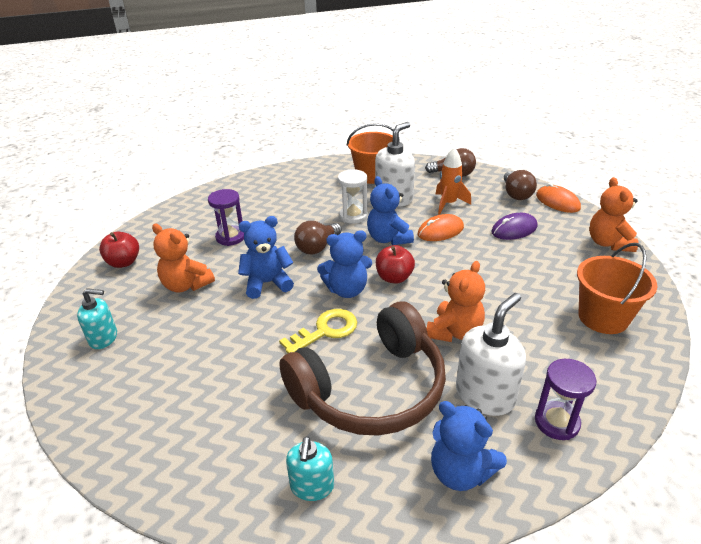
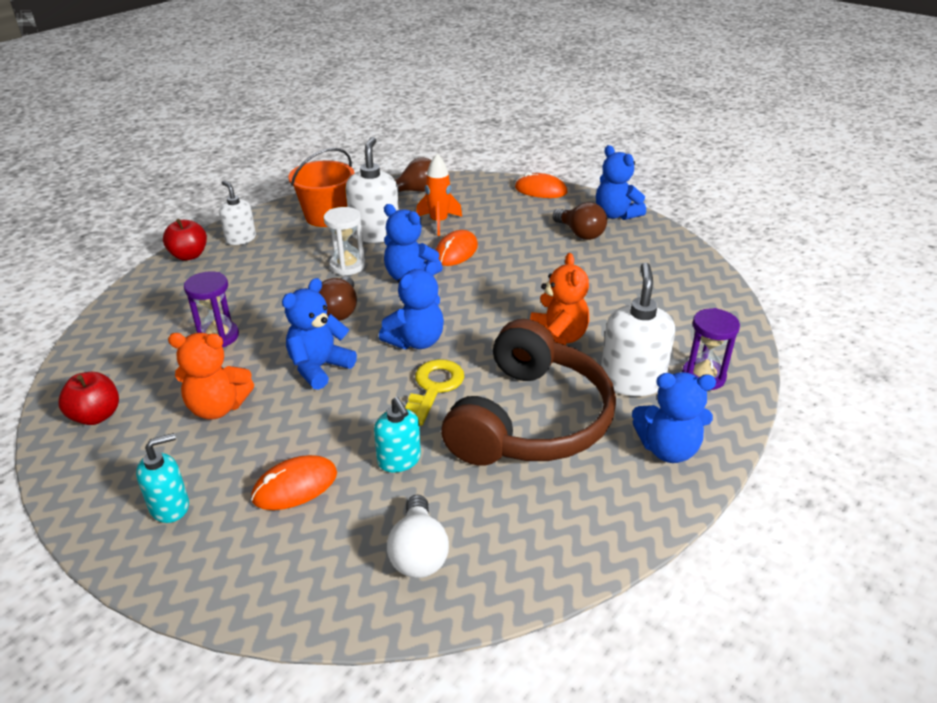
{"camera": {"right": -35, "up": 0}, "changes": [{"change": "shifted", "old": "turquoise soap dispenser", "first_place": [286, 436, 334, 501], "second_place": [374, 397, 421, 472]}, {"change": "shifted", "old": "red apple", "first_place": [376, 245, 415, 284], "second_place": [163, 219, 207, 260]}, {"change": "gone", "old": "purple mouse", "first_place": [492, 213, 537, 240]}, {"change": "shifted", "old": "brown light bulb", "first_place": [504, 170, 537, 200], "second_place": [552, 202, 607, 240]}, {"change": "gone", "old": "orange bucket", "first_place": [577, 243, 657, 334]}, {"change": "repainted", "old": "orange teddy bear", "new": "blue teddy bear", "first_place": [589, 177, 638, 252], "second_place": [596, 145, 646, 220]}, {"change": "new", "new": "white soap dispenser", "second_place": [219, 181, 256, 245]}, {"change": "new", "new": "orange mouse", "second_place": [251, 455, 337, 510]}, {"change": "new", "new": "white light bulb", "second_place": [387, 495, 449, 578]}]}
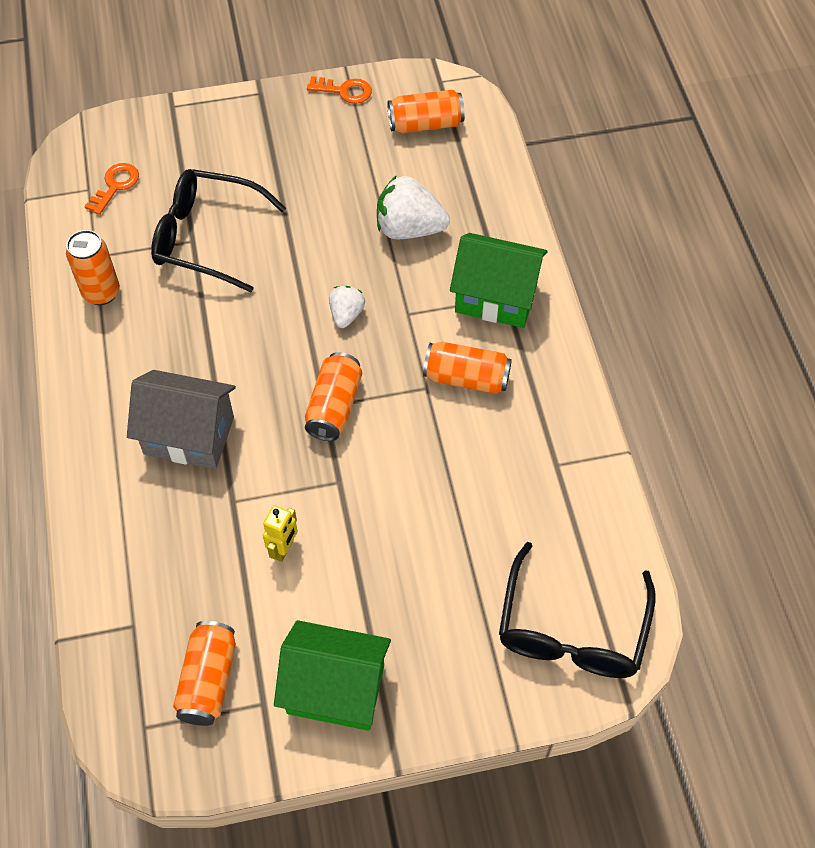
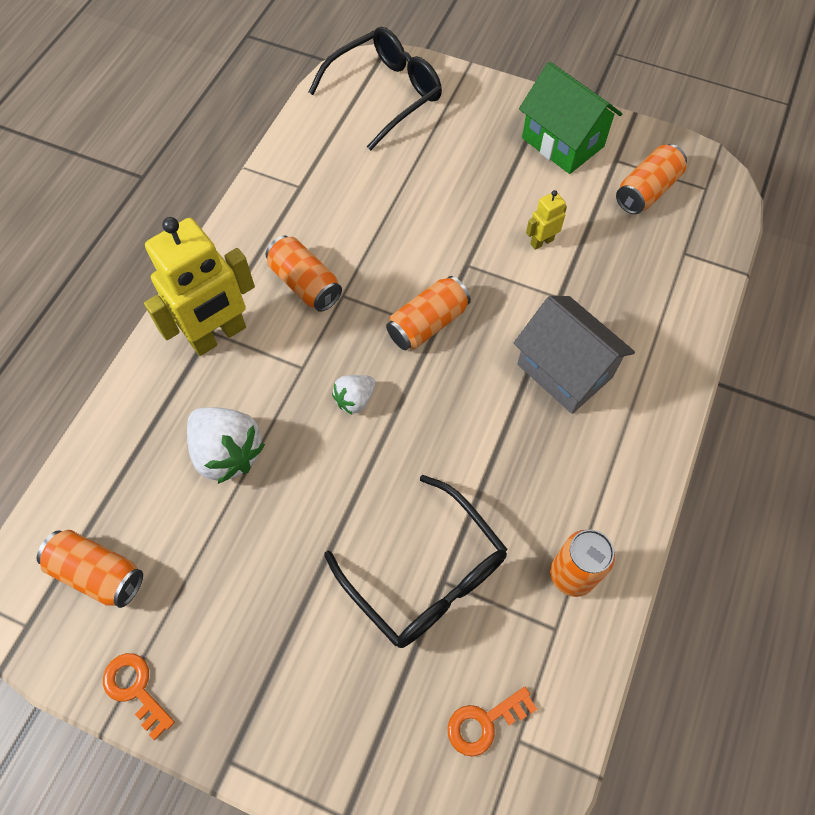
{"camera": {"right": -145, "up": 5}, "changes": [{"change": "swapped", "old": "green house", "new": "yellow robot", "first_place": [450, 233, 548, 328], "second_place": [144, 217, 255, 356]}]}
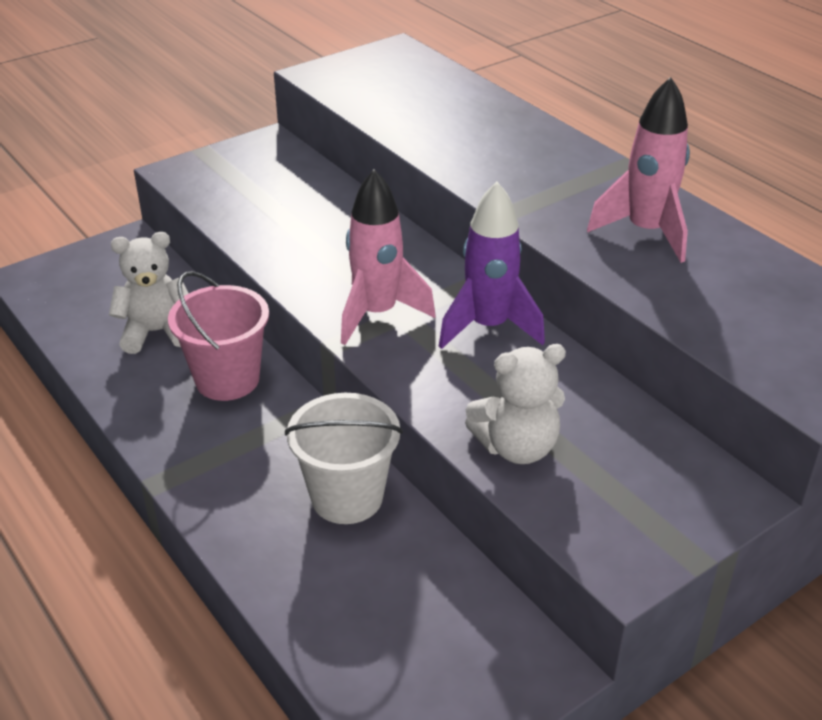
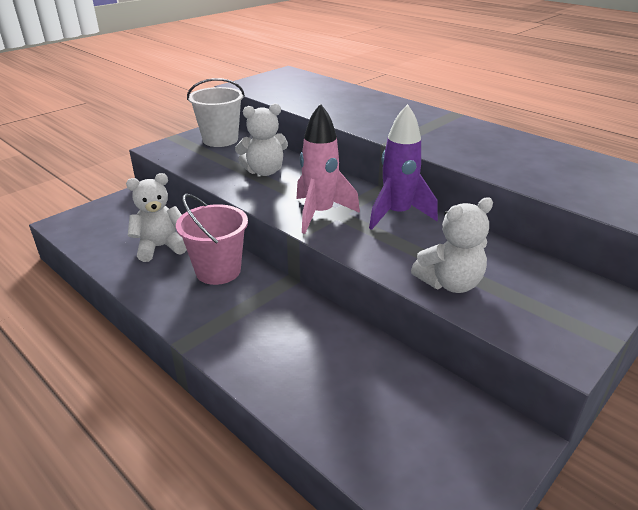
{"camera": {"right": -10, "up": -5}, "changes": [{"change": "shifted", "old": "white bucket", "first_place": [285, 393, 403, 524], "second_place": [187, 78, 245, 147]}, {"change": "gone", "old": "pink rocket", "first_place": [587, 77, 690, 263]}, {"change": "new", "new": "white teddy bear", "second_place": [235, 103, 288, 176]}]}
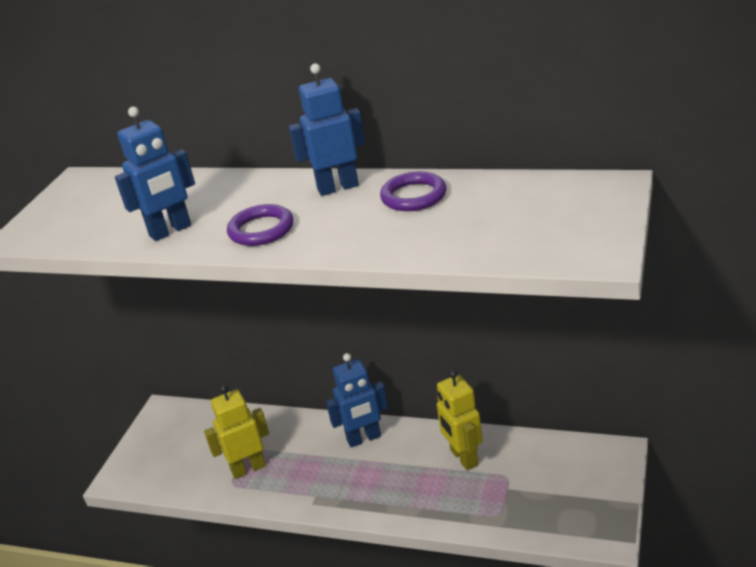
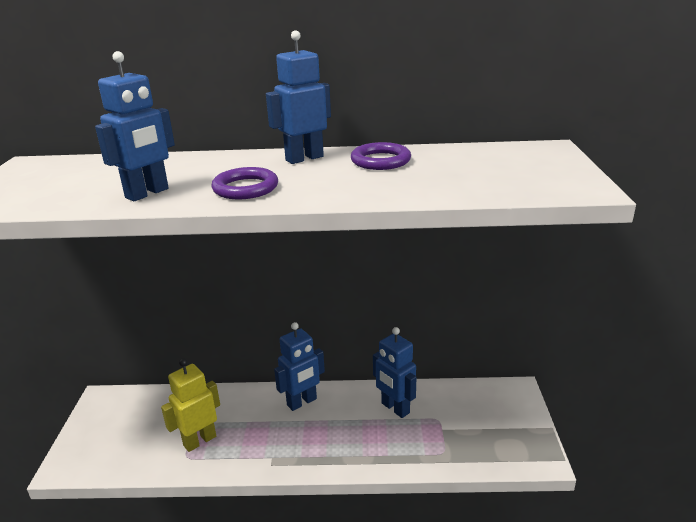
{"camera": {"right": -20, "up": -5}, "changes": [{"change": "repainted", "old": "yellow robot", "new": "blue robot", "first_place": [437, 370, 483, 470], "second_place": [373, 327, 416, 418]}]}
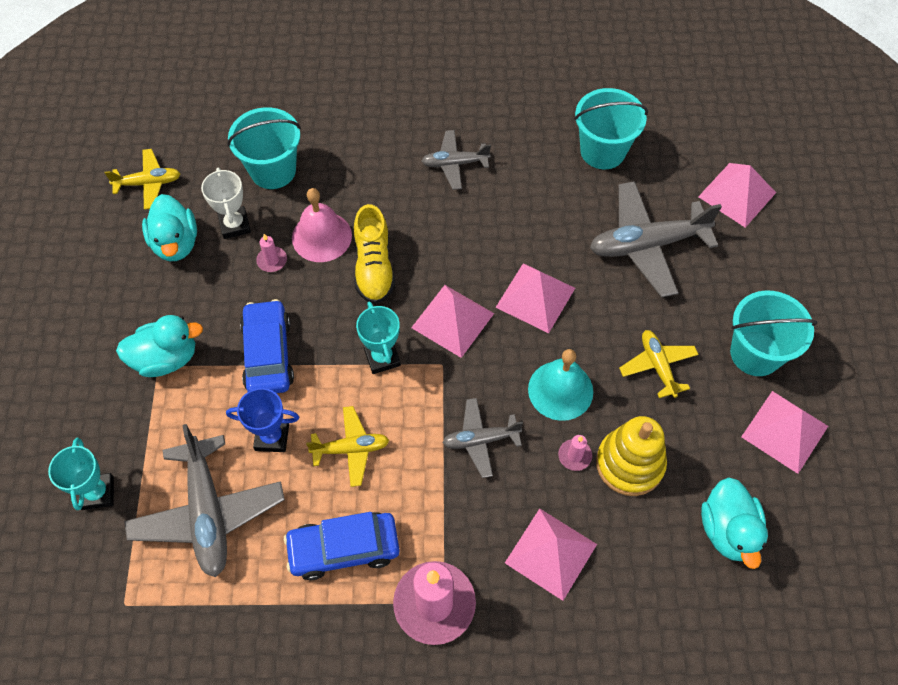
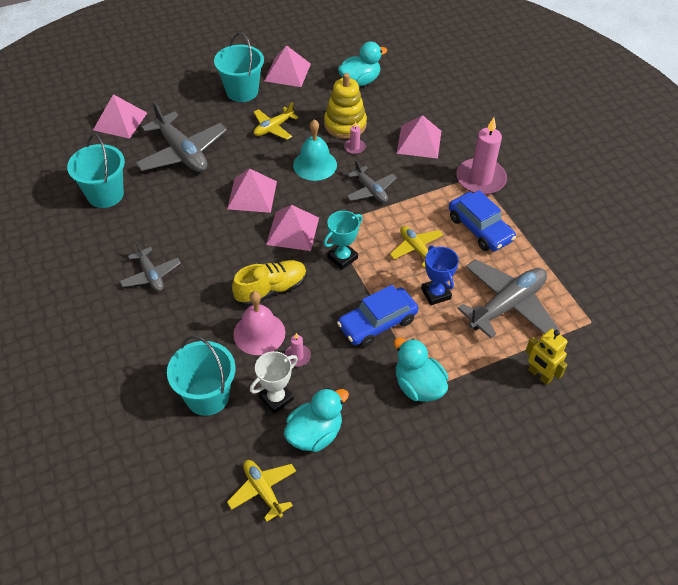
{"camera": {"right": -115, "up": -10}, "changes": [{"change": "swapped", "old": "turquoise trophy", "new": "yellow robot", "first_place": [48, 438, 114, 510], "second_place": [525, 329, 568, 385]}]}
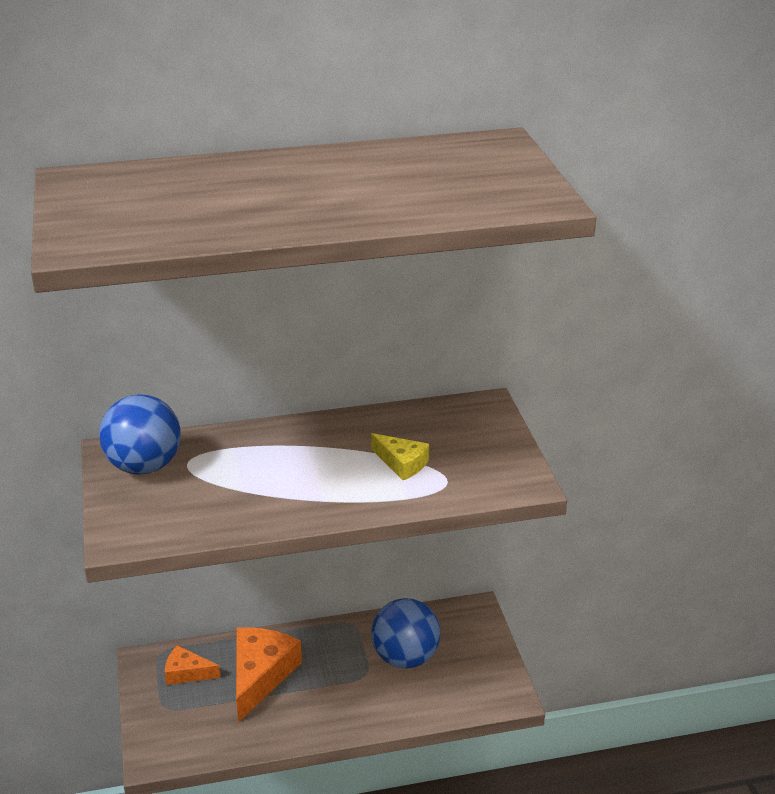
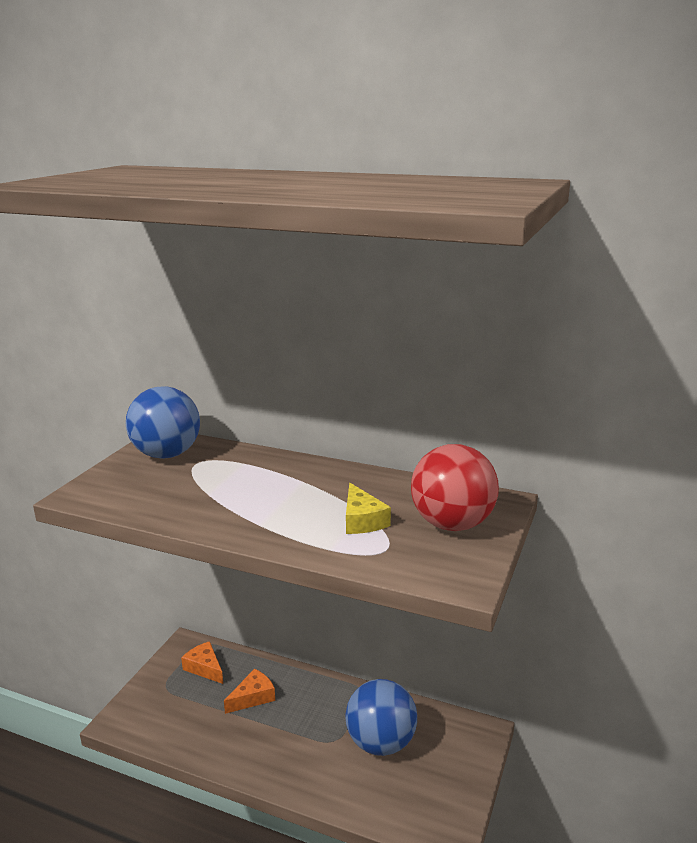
{"camera": {"right": 35, "up": -10}, "changes": [{"change": "scaled", "old": "orange cheese", "first_place": [236, 627, 302, 722], "second_place": [224, 669, 275, 714], "factor": 0.56}, {"change": "new", "new": "red ball", "second_place": [411, 444, 499, 531]}]}
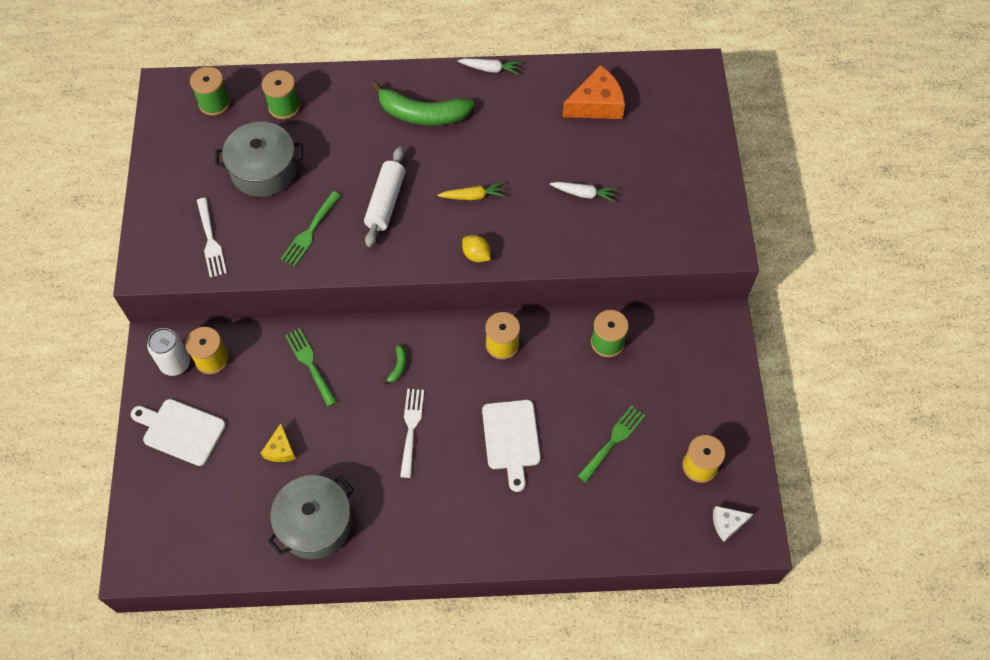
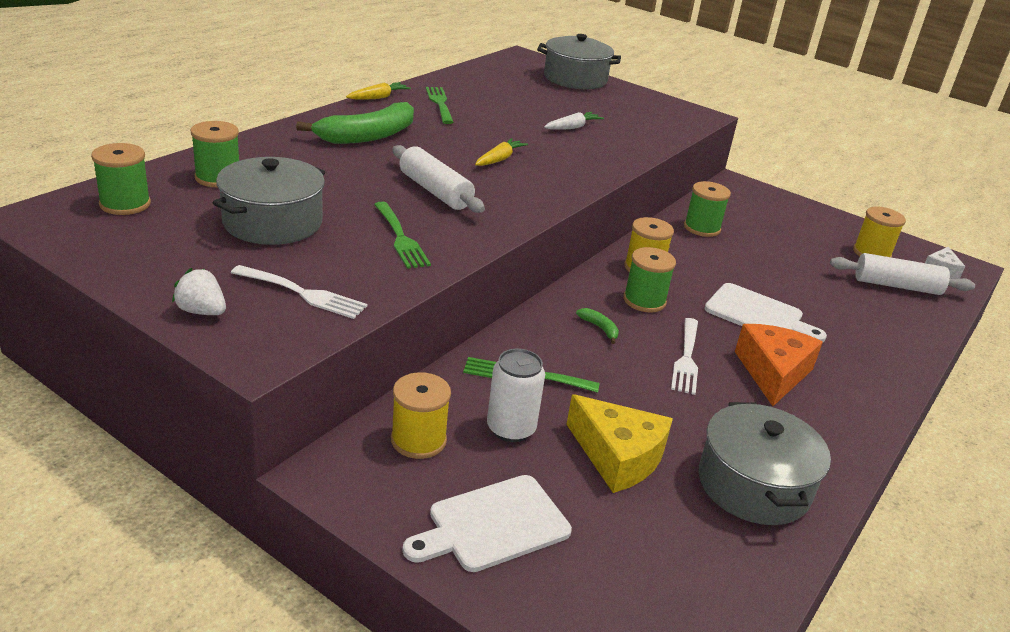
{"camera": {"right": -55, "up": -30}, "changes": [{"change": "shifted", "old": "white can", "first_place": [147, 328, 190, 376], "second_place": [487, 349, 545, 442]}, {"change": "scaled", "old": "yellow cheese", "first_place": [261, 423, 296, 462], "second_place": [566, 394, 673, 493], "factor": 1.81}, {"change": "rotated", "old": "white fork", "first_place": [400, 389, 424, 478], "second_place": [671, 318, 698, 395], "degrees": -120}, {"change": "repainted", "old": "white carrot", "new": "yellow carrot", "first_place": [458, 58, 522, 75], "second_place": [346, 82, 411, 100]}, {"change": "gone", "old": "yellow lemon", "first_place": [462, 235, 491, 262]}, {"change": "shifted", "old": "orange cheese", "first_place": [563, 65, 625, 119], "second_place": [735, 324, 823, 406]}, {"change": "shifted", "old": "green fork", "first_place": [578, 406, 646, 482], "second_place": [426, 87, 454, 124]}, {"change": "new", "new": "white strawberry", "second_place": [172, 268, 226, 315]}, {"change": "new", "new": "grey pot", "second_place": [537, 34, 621, 89]}, {"change": "new", "new": "green spool", "second_place": [624, 247, 676, 312]}, {"change": "new", "new": "white rolling pin", "second_place": [830, 253, 975, 295]}]}
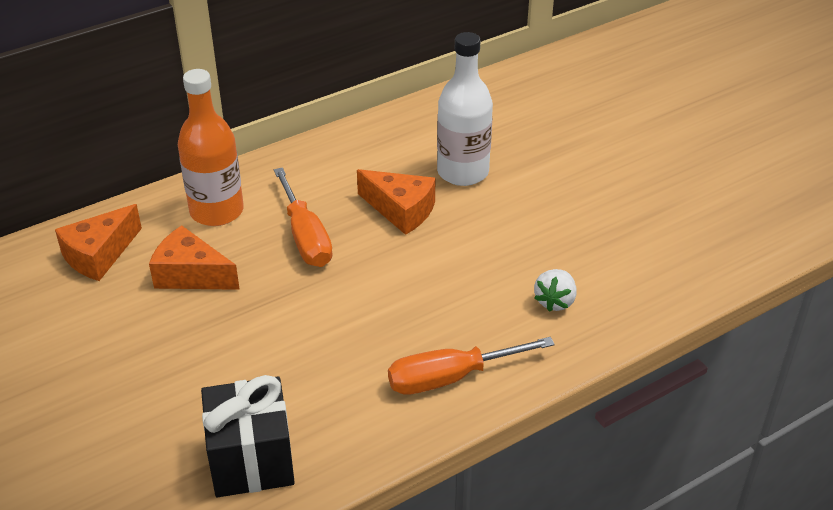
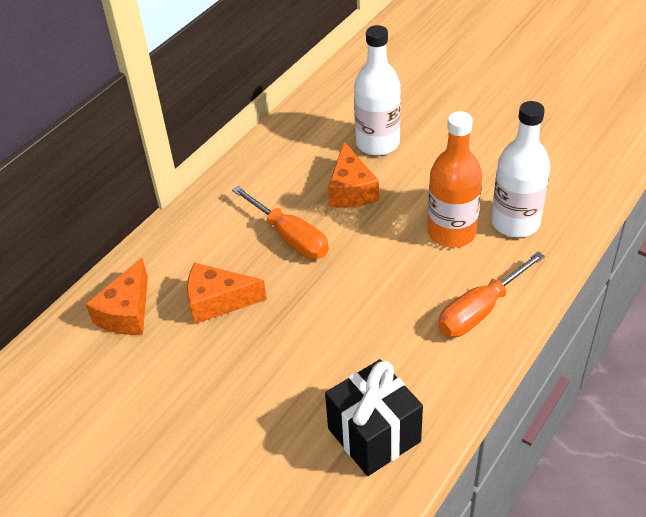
{"camera": {"right": -20, "up": 5}, "changes": [{"change": "shifted", "old": "orange bottle", "first_place": [178, 69, 244, 226], "second_place": [427, 111, 482, 248]}, {"change": "rotated", "old": "orange cheese", "first_place": [357, 169, 435, 235], "second_place": [328, 142, 379, 208], "degrees": 75}, {"change": "swapped", "old": "white strawberry", "new": "white bottle", "first_place": [534, 269, 576, 312], "second_place": [491, 101, 550, 238]}]}
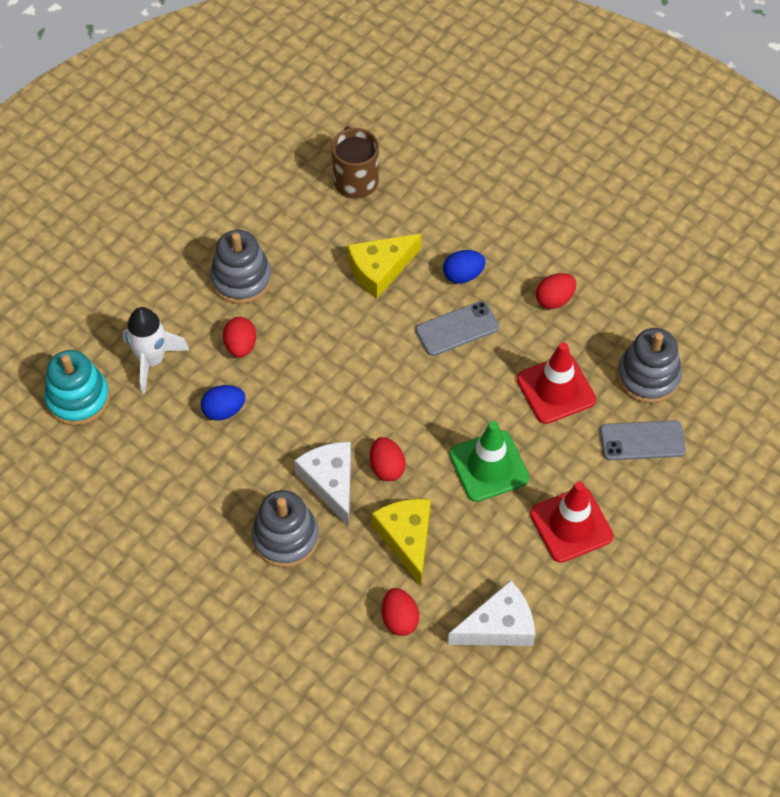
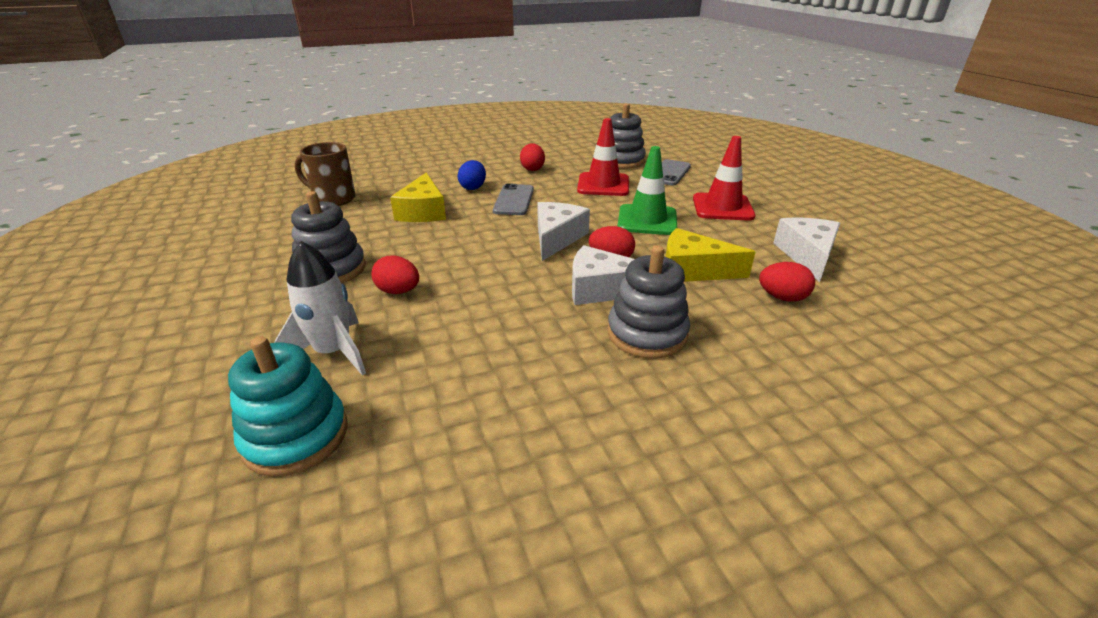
{"camera": {"right": -60, "up": -25}, "changes": [{"change": "gone", "old": "blue egg", "first_place": [201, 385, 246, 421]}, {"change": "new", "new": "white cheese", "second_place": [537, 202, 590, 261]}]}
